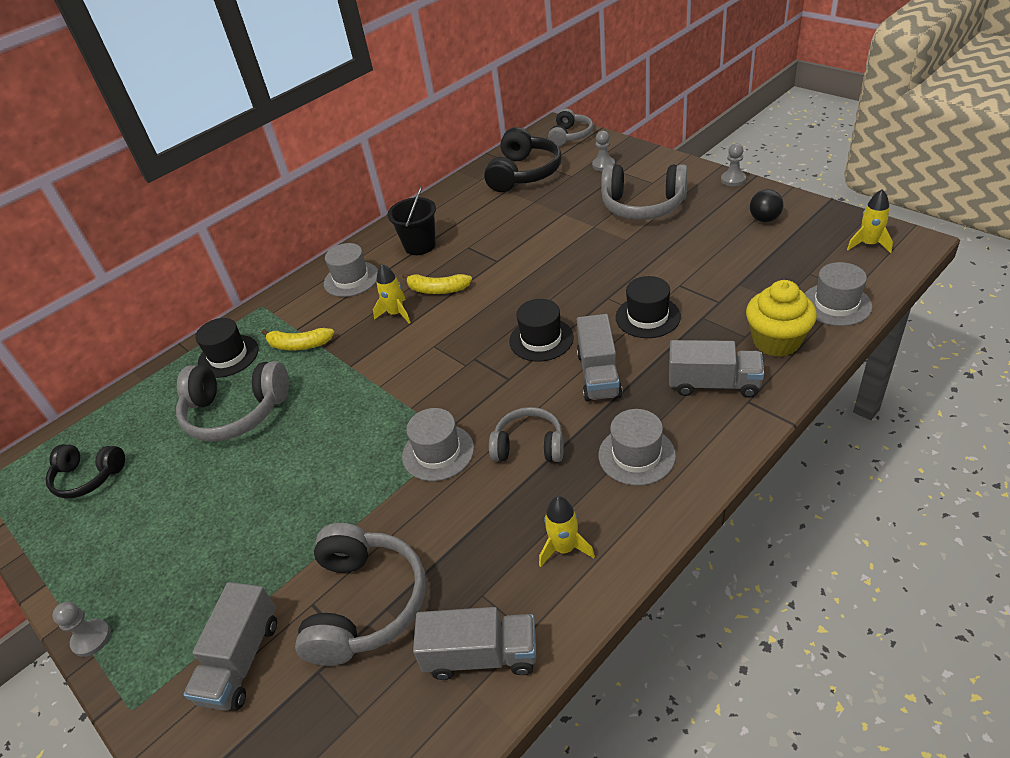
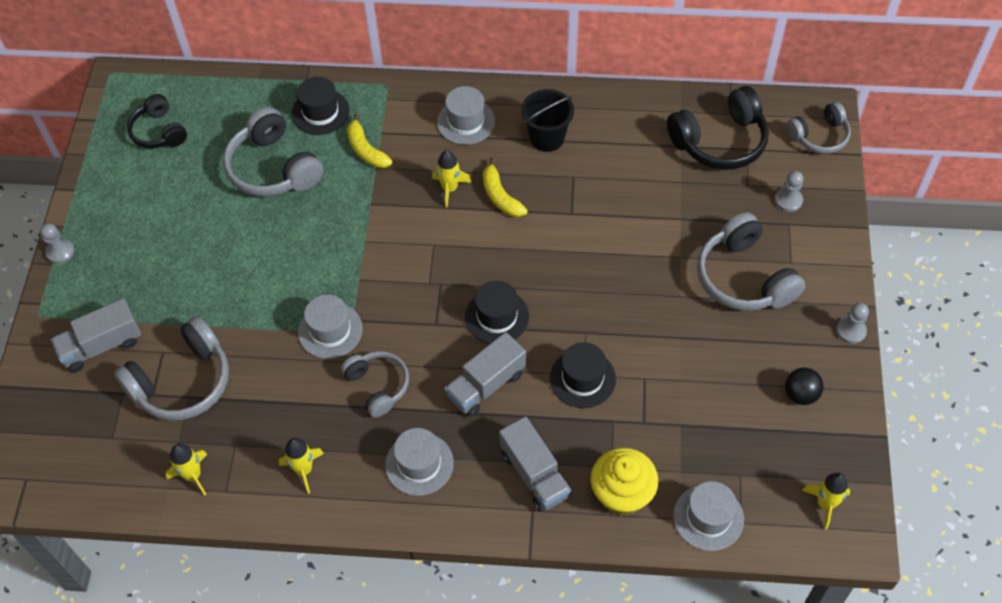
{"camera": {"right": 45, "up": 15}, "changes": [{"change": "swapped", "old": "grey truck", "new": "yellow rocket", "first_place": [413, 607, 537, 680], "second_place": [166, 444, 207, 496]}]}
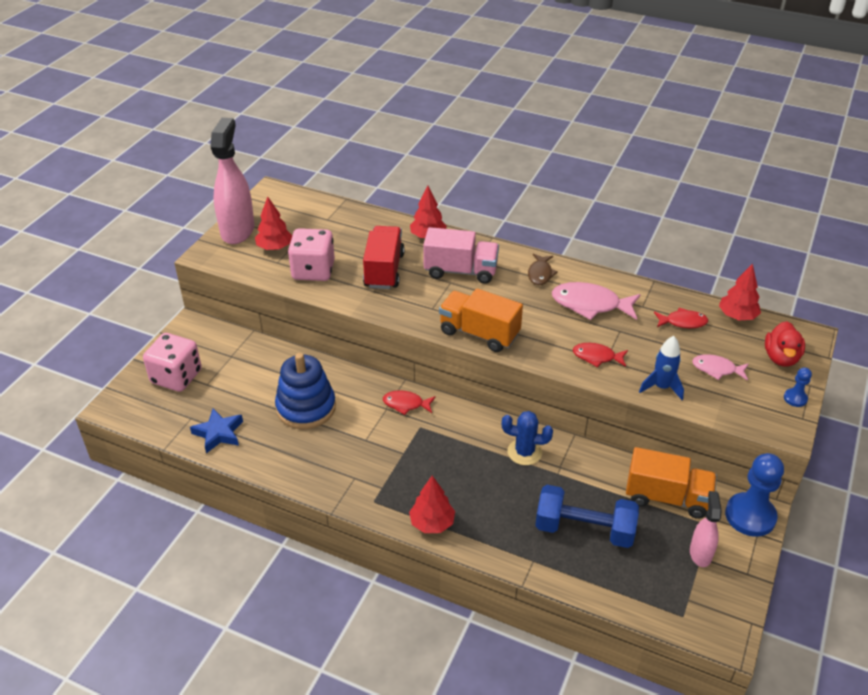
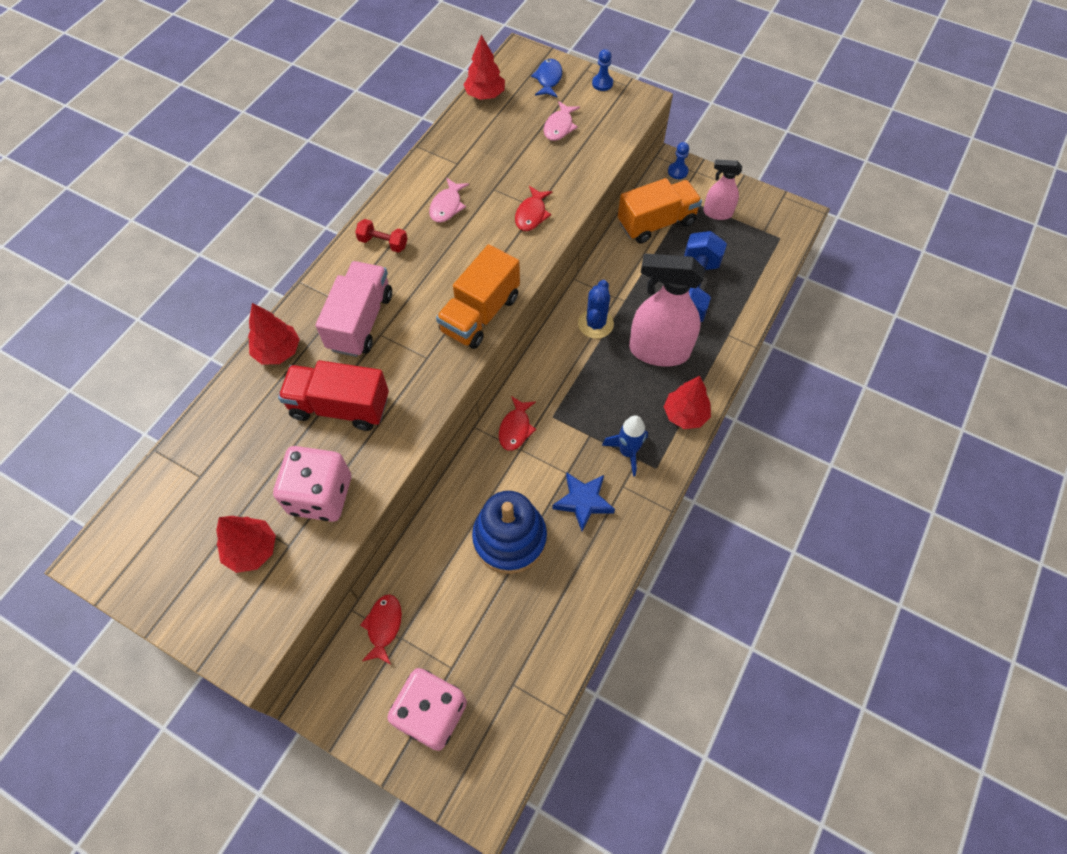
{"camera": {"right": -85, "up": 20}, "changes": [{"change": "shifted", "old": "blue star", "first_place": [190, 408, 243, 453], "second_place": [552, 473, 615, 532]}, {"change": "shifted", "old": "pink spray bottle", "first_place": [210, 118, 254, 244], "second_place": [629, 254, 705, 367]}, {"change": "swapped", "old": "brown fish", "new": "red dumbbell", "first_place": [528, 253, 558, 285], "second_place": [355, 219, 407, 253]}, {"change": "scaled", "old": "pink fish", "first_place": [552, 282, 641, 320], "second_place": [429, 178, 469, 223], "factor": 0.59}, {"change": "rotated", "old": "orange truck", "first_place": [626, 447, 717, 519], "second_place": [618, 178, 702, 244], "degrees": 45}, {"change": "shifted", "old": "blue rocket", "first_place": [639, 336, 684, 400], "second_place": [602, 415, 648, 477]}, {"change": "shifted", "old": "red fish", "first_place": [654, 308, 708, 328], "second_place": [360, 594, 402, 665]}, {"change": "scaled", "old": "blue pawn", "first_place": [725, 453, 784, 537], "second_place": [668, 142, 689, 179], "factor": 0.47}, {"change": "swapped", "old": "red duck", "new": "blue fish", "first_place": [765, 321, 805, 367], "second_place": [531, 59, 562, 98]}]}
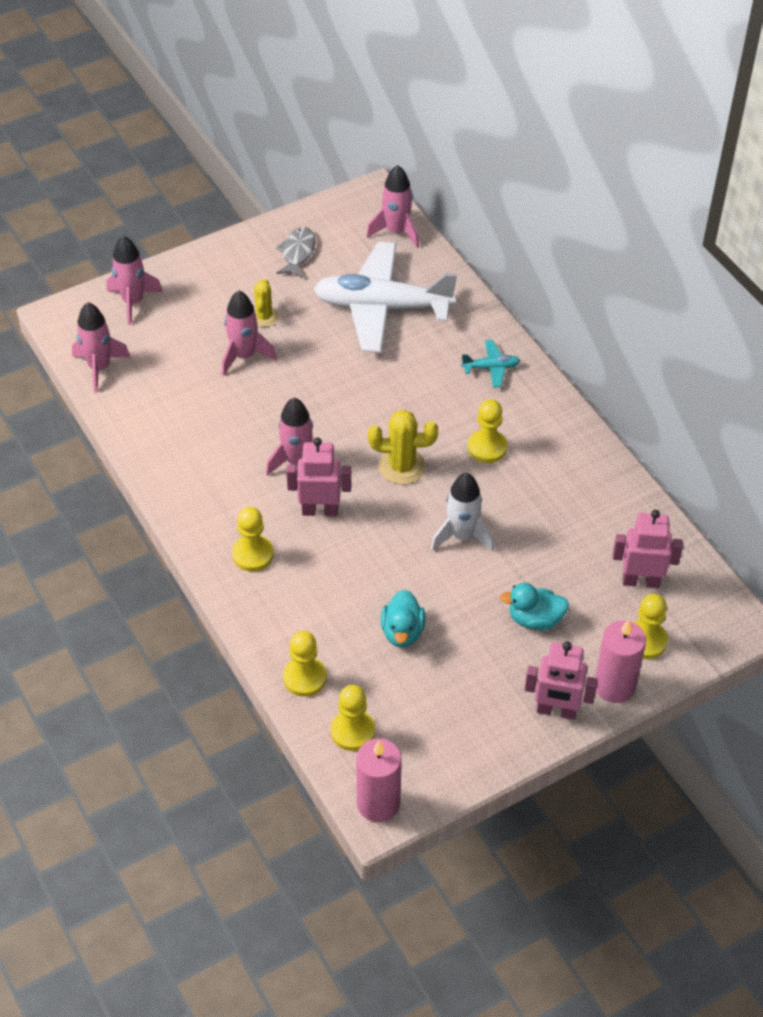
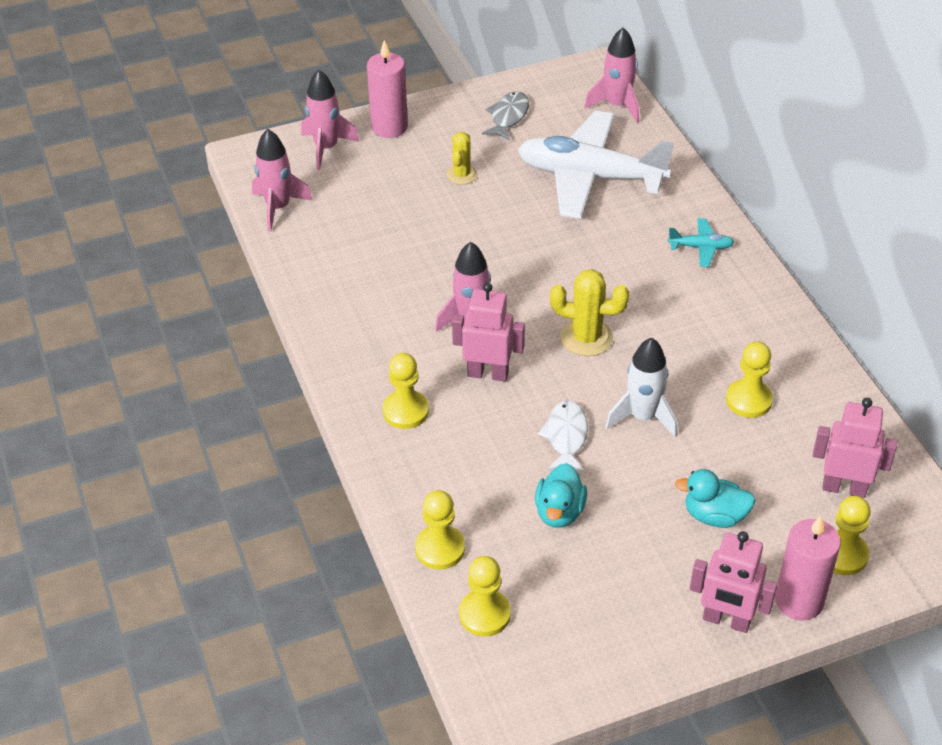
{"camera": {"right": 10, "up": -5}, "changes": [{"change": "gone", "old": "pink rocket", "first_place": [222, 290, 277, 376]}, {"change": "shifted", "old": "pink candle", "first_place": [356, 738, 402, 822], "second_place": [367, 40, 408, 138]}, {"change": "shifted", "old": "yellow pawn", "first_place": [468, 399, 507, 463], "second_place": [726, 342, 773, 418]}, {"change": "new", "new": "white fish", "second_place": [538, 400, 588, 472]}]}
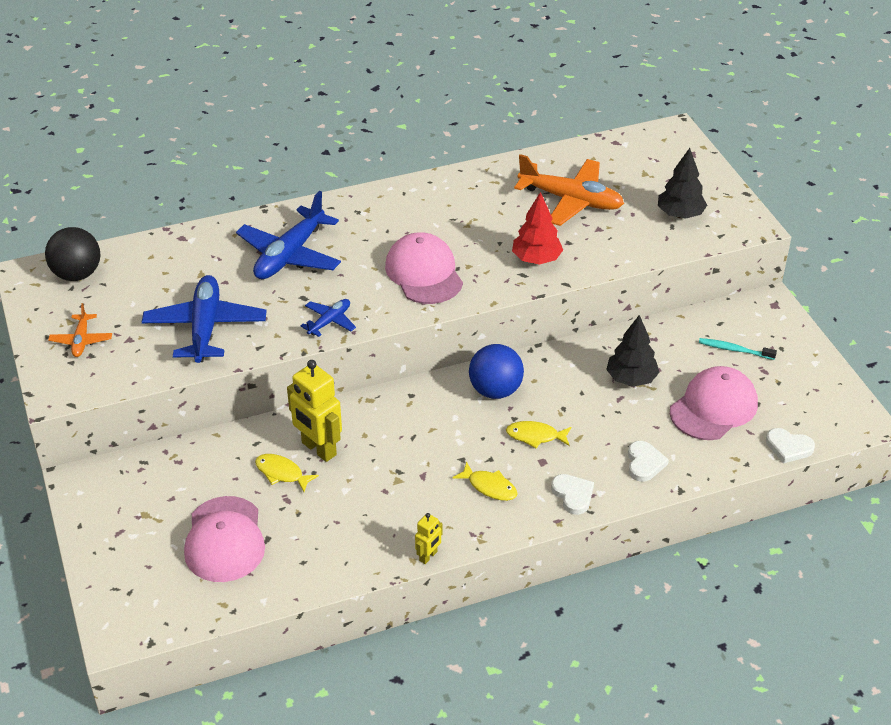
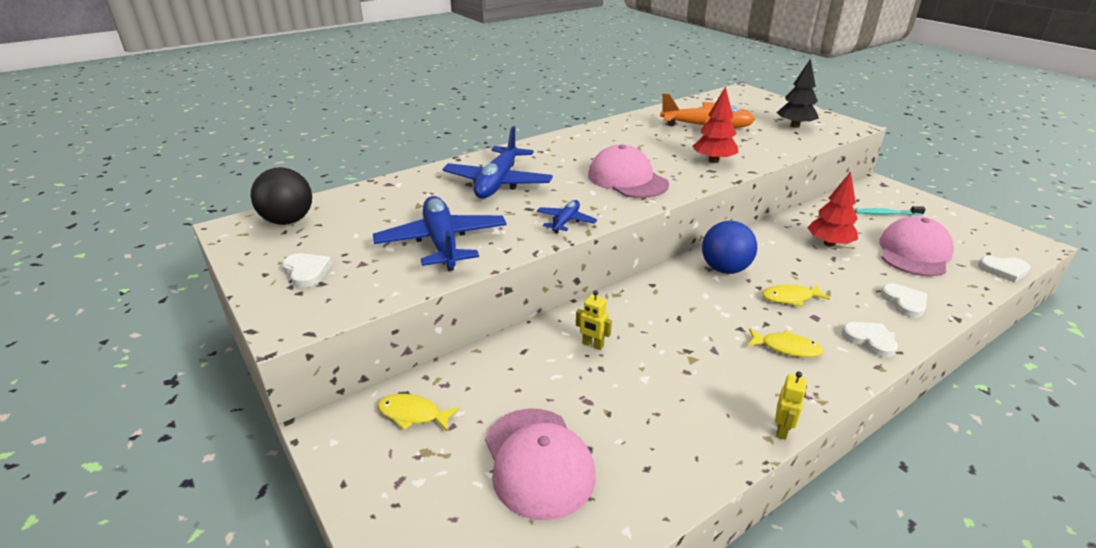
{"camera": {"right": -15, "up": -10}, "changes": [{"change": "swapped", "old": "orange plane", "new": "white heart", "first_place": [48, 303, 112, 357], "second_place": [282, 253, 332, 288]}, {"change": "shifted", "old": "yellow fish", "first_place": [255, 454, 319, 492], "second_place": [378, 394, 460, 431]}, {"change": "scaled", "old": "yellow robot", "first_place": [287, 360, 342, 462], "second_place": [576, 290, 612, 350], "factor": 0.5}, {"change": "repainted", "old": "black tree", "new": "red tree", "first_place": [606, 315, 660, 387], "second_place": [807, 172, 858, 247]}]}
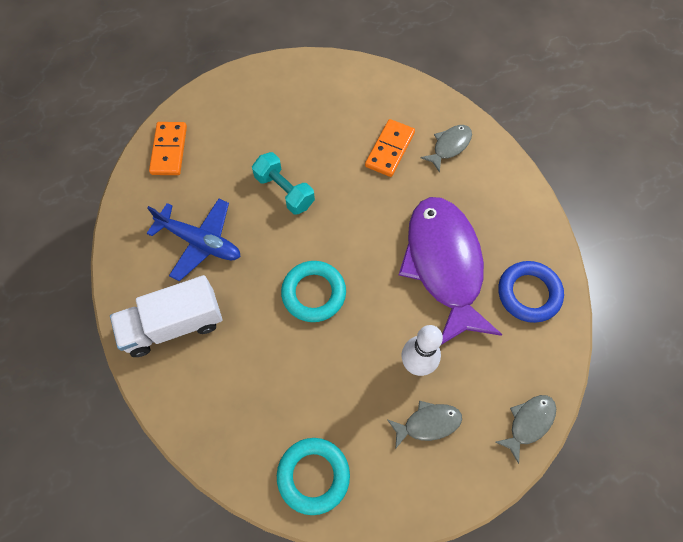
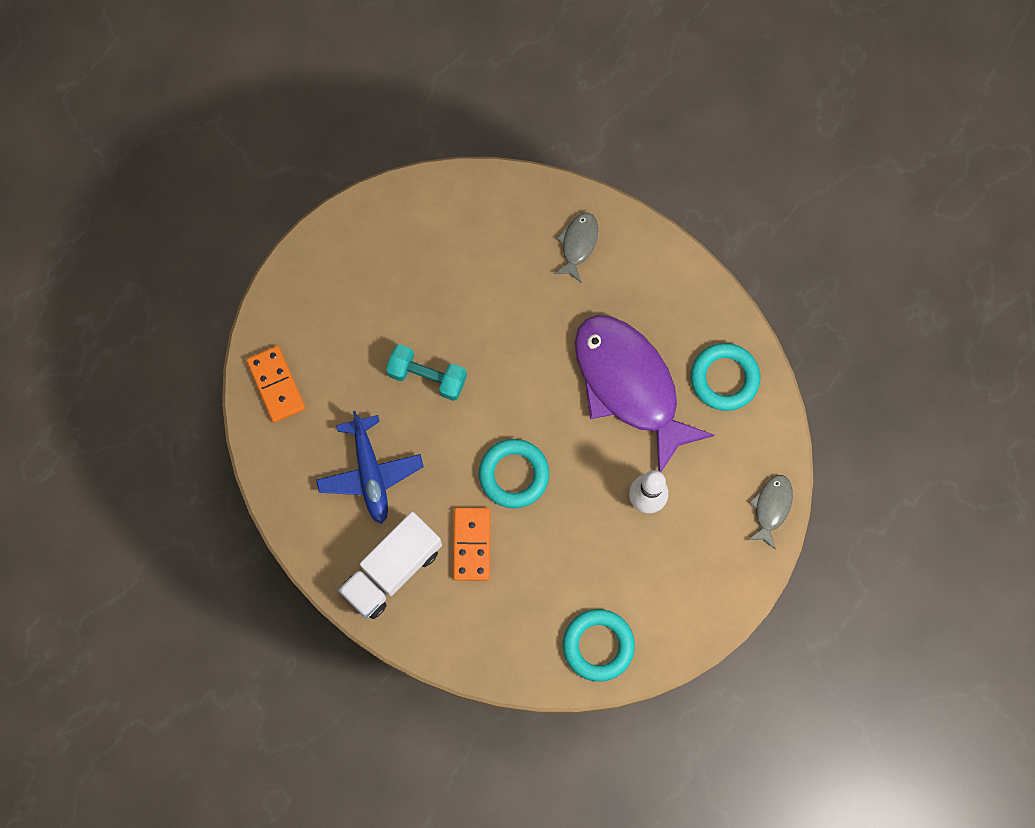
{"camera": {"right": -25, "up": 10}, "changes": [{"change": "rotated", "old": "blue plane", "first_place": [147, 199, 241, 281], "second_place": [316, 411, 424, 524], "degrees": 75}, {"change": "shifted", "old": "orange domino", "first_place": [365, 119, 415, 177], "second_place": [453, 507, 490, 581]}, {"change": "gone", "old": "grey fish", "first_place": [387, 401, 462, 449]}, {"change": "repainted", "old": "blue ring", "new": "turquoise ring", "first_place": [498, 261, 564, 323], "second_place": [691, 343, 760, 411]}]}
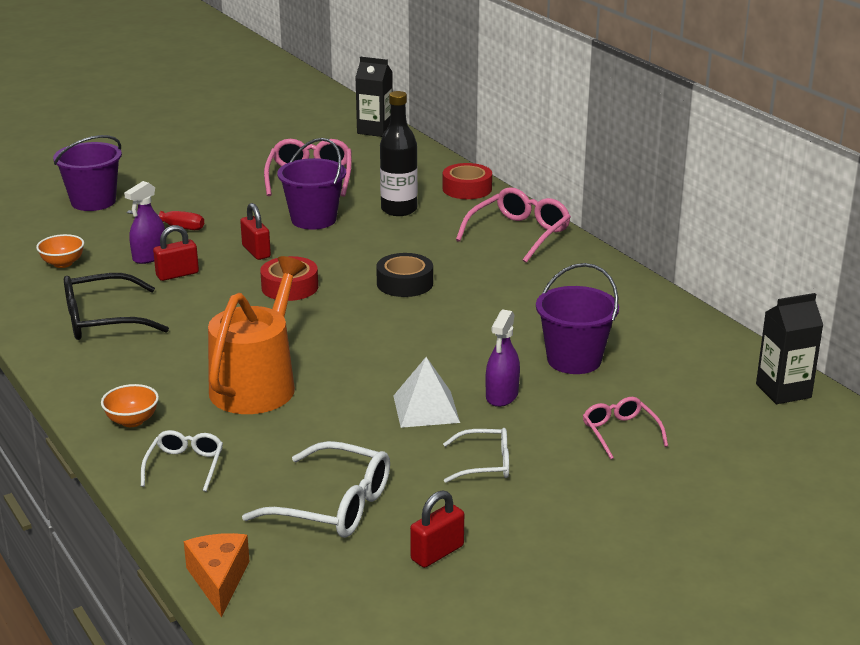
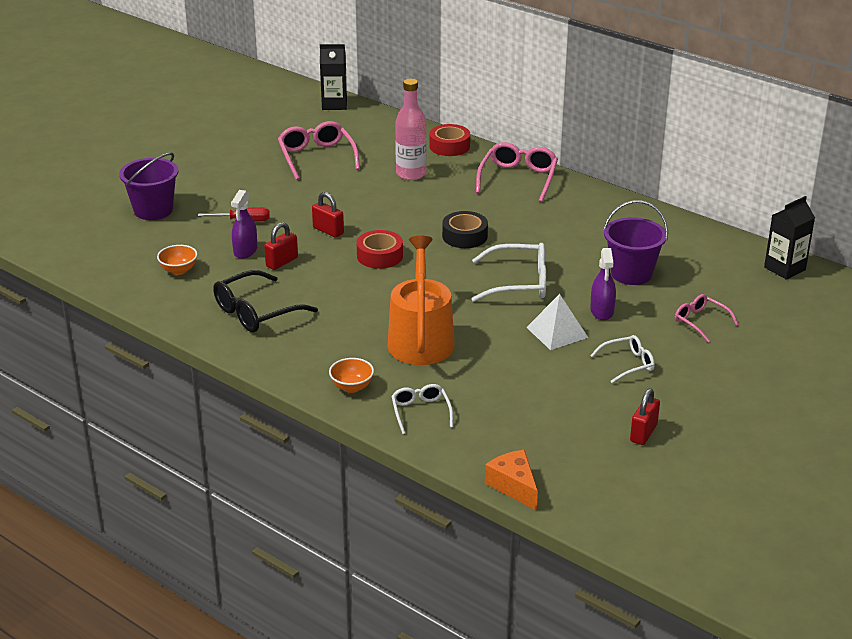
{"camera": {"right": -20, "up": 5}, "changes": [{"change": "shifted", "old": "white glasses", "first_place": [242, 441, 390, 538], "second_place": [472, 243, 546, 302]}, {"change": "gone", "old": "purple bucket", "first_place": [277, 138, 346, 230]}, {"change": "repainted", "old": "black bottle", "new": "pink bottle", "first_place": [380, 91, 418, 216], "second_place": [395, 79, 427, 180]}]}
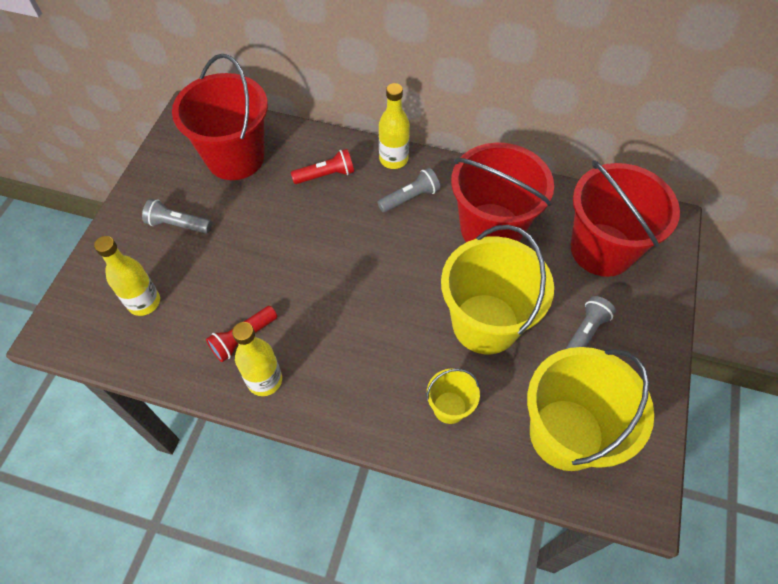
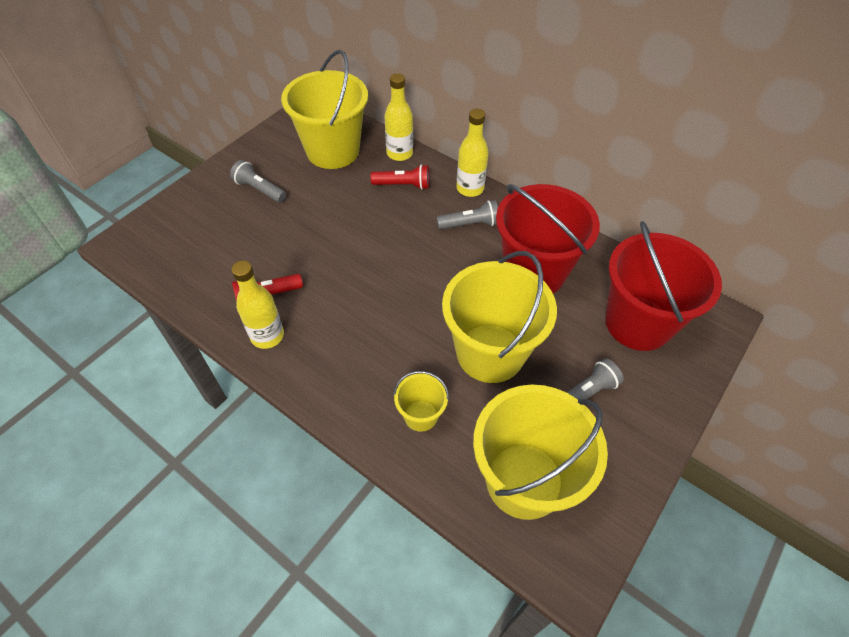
{"camera": {"right": 20, "up": -5}, "changes": [{"change": "shifted", "old": "yellow bottle", "first_place": [94, 236, 160, 316], "second_place": [385, 73, 413, 161]}, {"change": "repainted", "old": "red bucket", "new": "yellow bucket", "first_place": [172, 54, 268, 180], "second_place": [281, 49, 368, 169]}]}
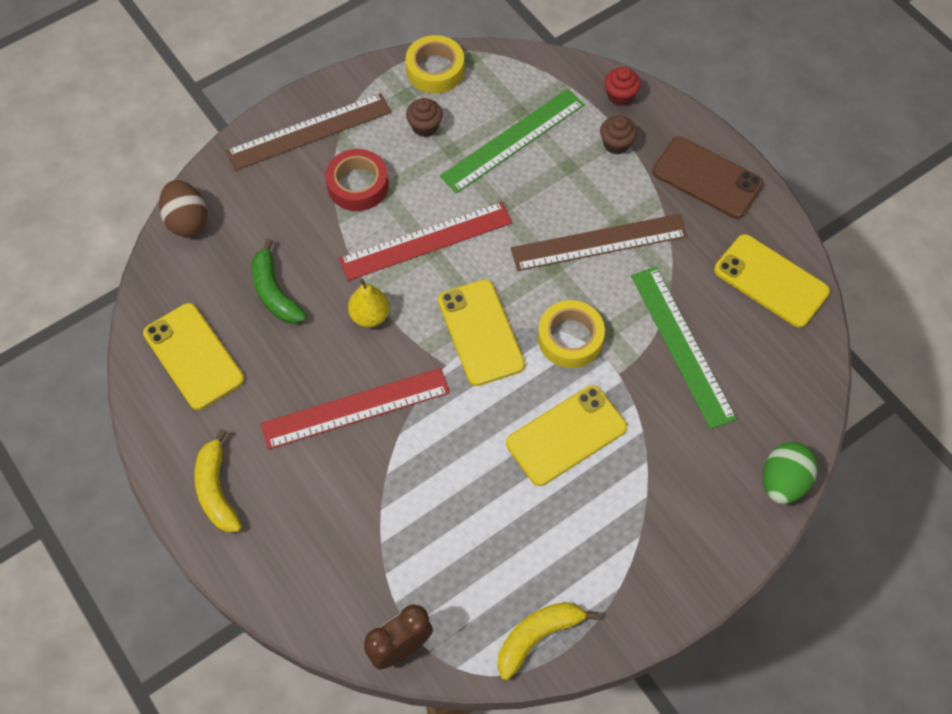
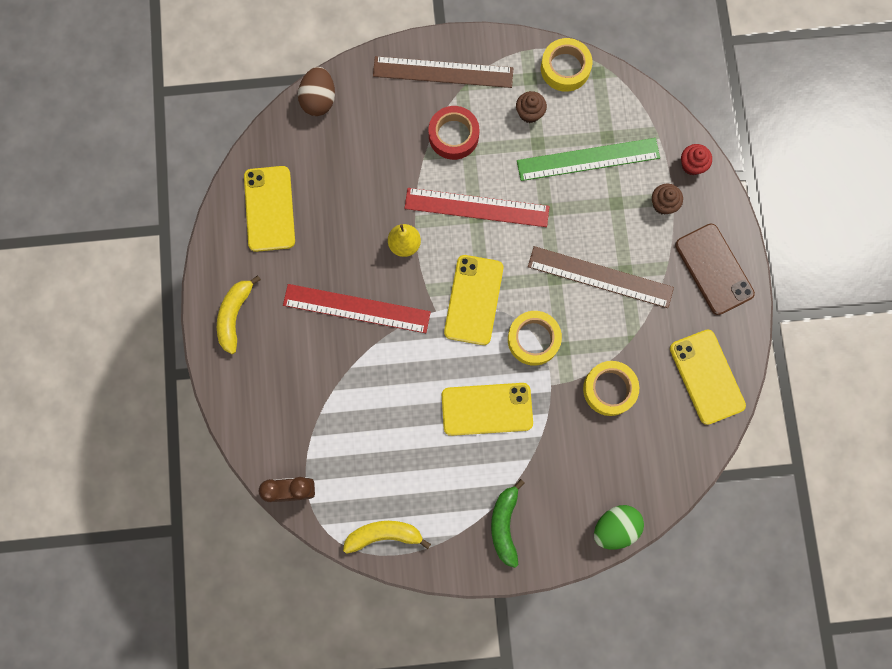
{"camera": {"right": 30, "up": 15}, "changes": [{"change": "shifted", "old": "green banana", "first_place": [251, 238, 307, 324], "second_place": [491, 479, 524, 568]}, {"change": "swapped", "old": "green ruler", "new": "yellow tape", "first_place": [631, 267, 737, 429], "second_place": [583, 361, 639, 416]}]}
